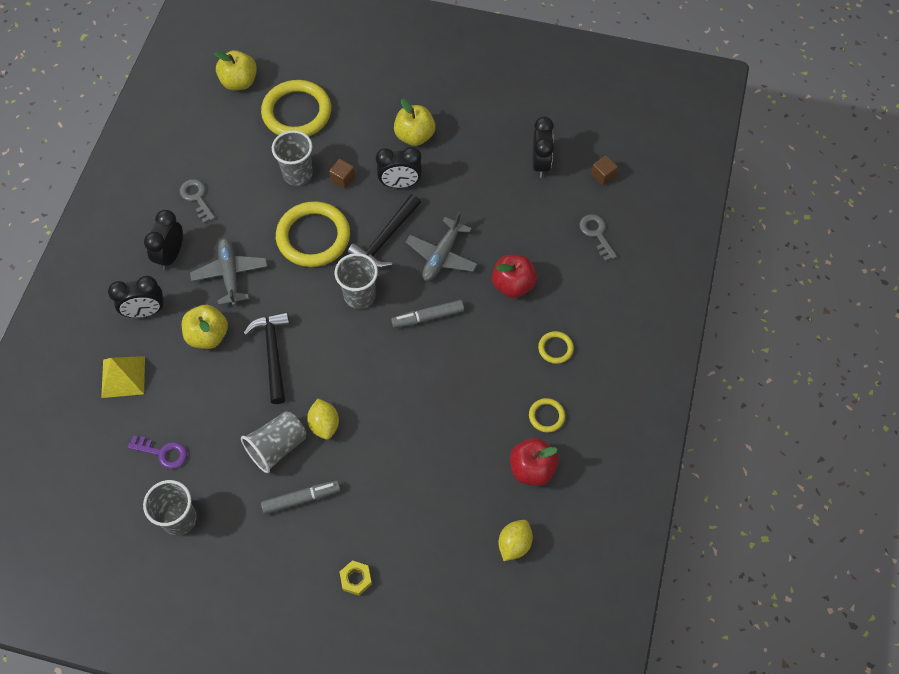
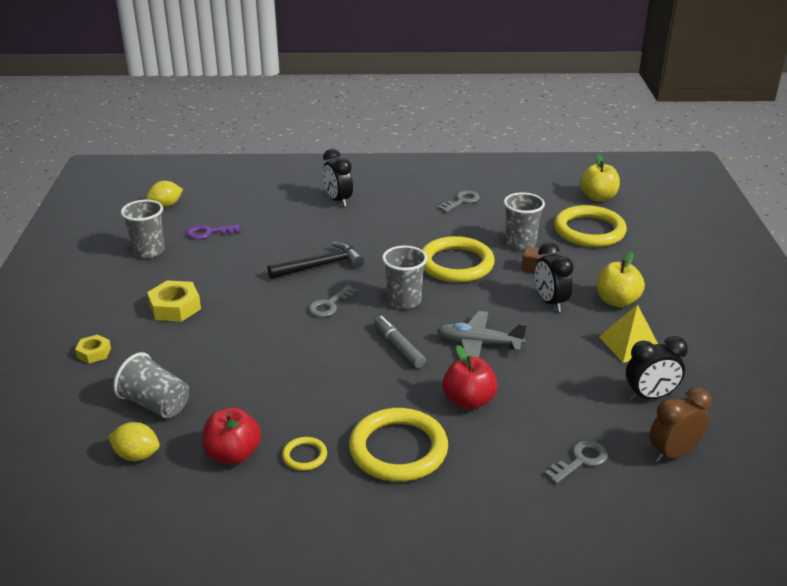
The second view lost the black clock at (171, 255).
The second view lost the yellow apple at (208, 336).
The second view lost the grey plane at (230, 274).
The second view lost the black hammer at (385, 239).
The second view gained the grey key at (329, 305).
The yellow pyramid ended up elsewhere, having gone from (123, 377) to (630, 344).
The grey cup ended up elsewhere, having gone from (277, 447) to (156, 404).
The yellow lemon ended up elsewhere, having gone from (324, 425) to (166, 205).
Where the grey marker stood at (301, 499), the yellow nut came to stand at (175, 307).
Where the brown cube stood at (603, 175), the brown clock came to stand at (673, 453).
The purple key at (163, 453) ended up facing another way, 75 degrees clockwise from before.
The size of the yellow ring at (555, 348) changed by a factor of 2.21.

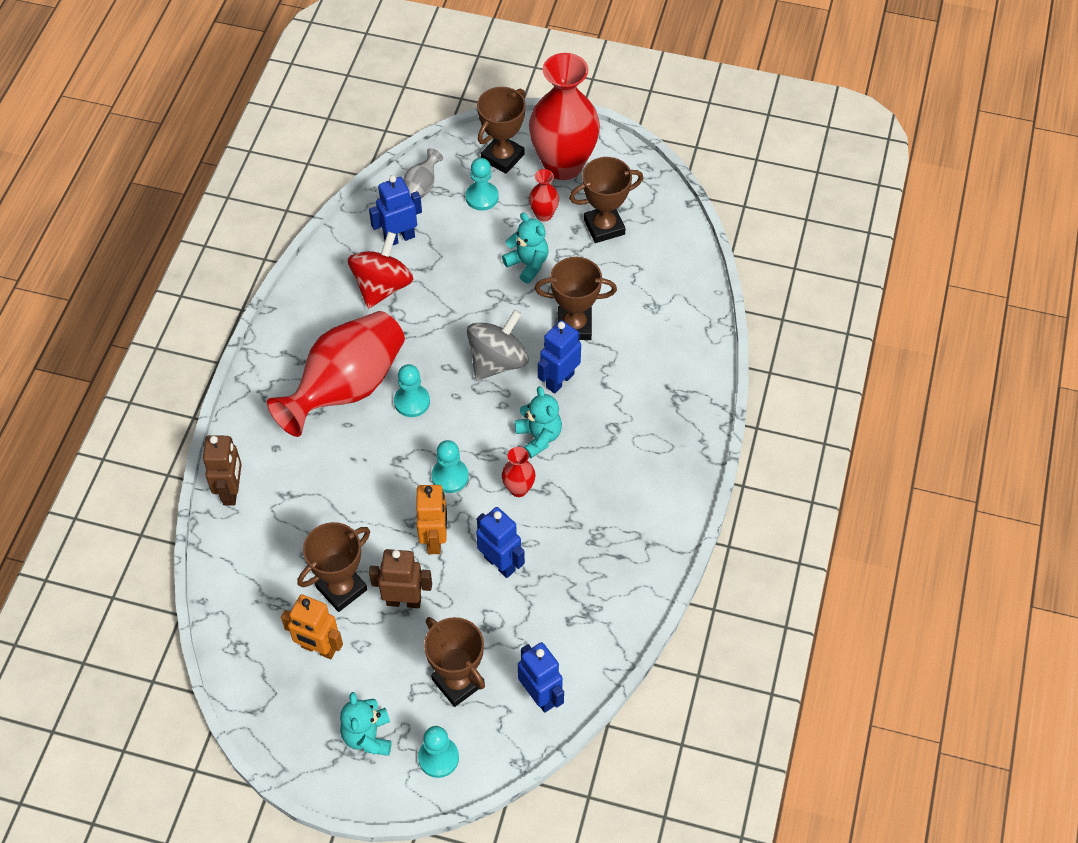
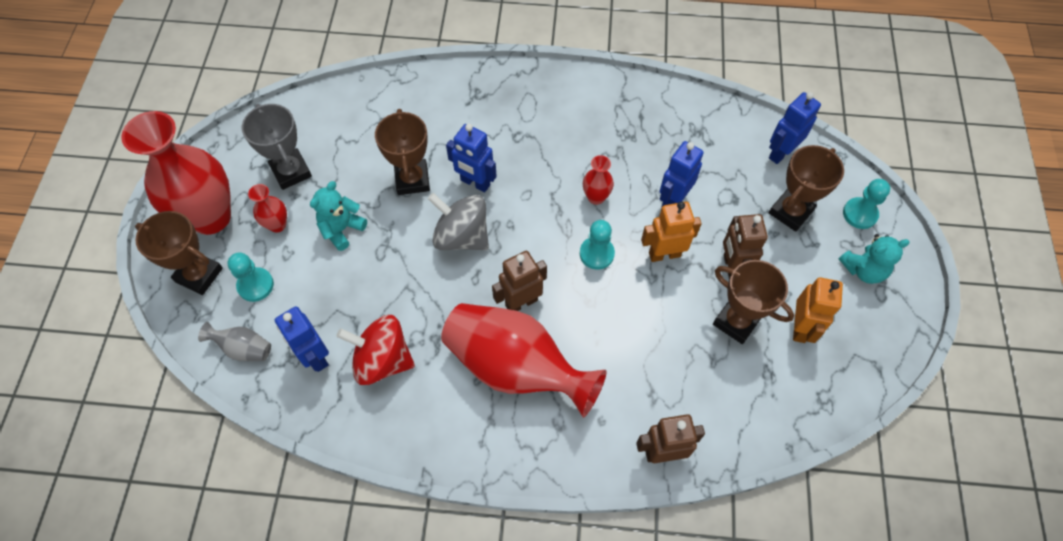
The second view lost the turquoise teddy bear at (539, 437).
Where the turquoise pawn stood at (412, 401), the brown robot came to stand at (521, 302).
What was the brown trophy at (604, 227) turned into the grey trophy at (291, 171).

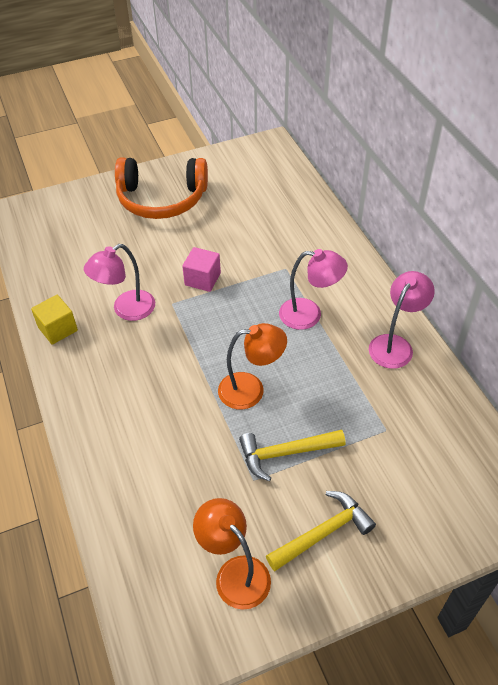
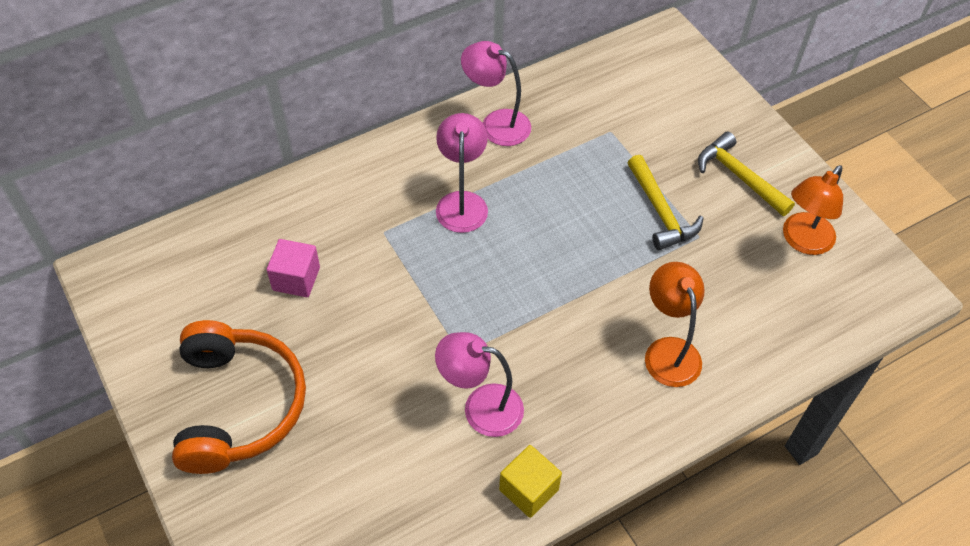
The pink cube ended up elsewhere, having gone from (202, 279) to (296, 279).
The orange lamp ended up elsewhere, having gone from (251, 390) to (668, 351).
The pink lamp at (126, 310) ended up facing another way, 150 degrees clockwise from before.

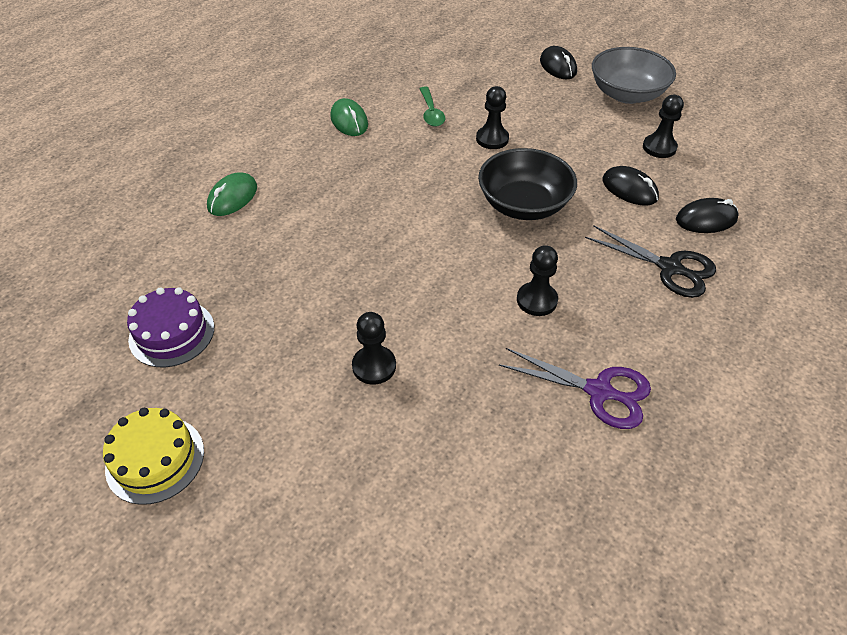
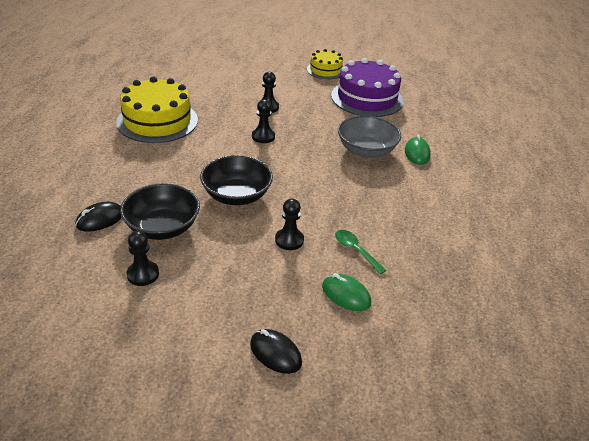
The second view lost the black scissors at (670, 268).
The green mouse ended up elsewhere, having gone from (349, 121) to (346, 295).
The black pawn ended up elsewhere, having gone from (536, 300) to (263, 136).
The grey bowl ended up elsewhere, having gone from (627, 94) to (366, 150).
Where the purple scissors stood at (599, 391), the yellow cake came to stand at (157, 121).
Where the black mouse stood at (629, 189), the black bowl came to stand at (162, 227).
The size of the purple cake at (172, 333) changed by a factor of 1.77.

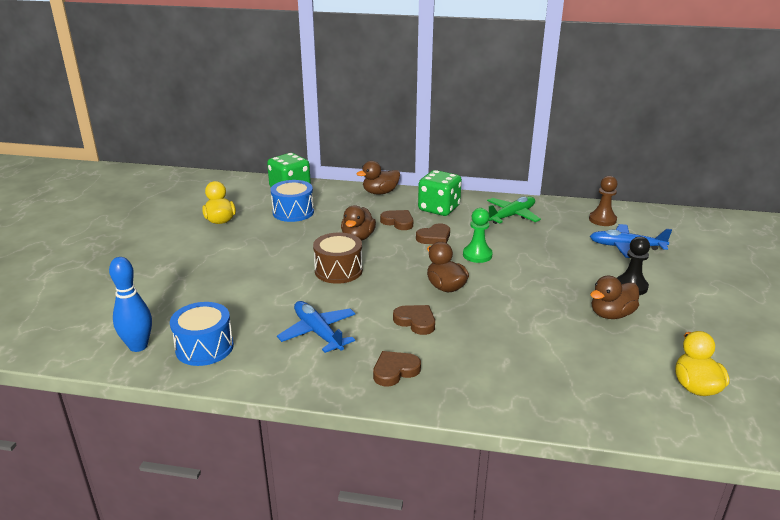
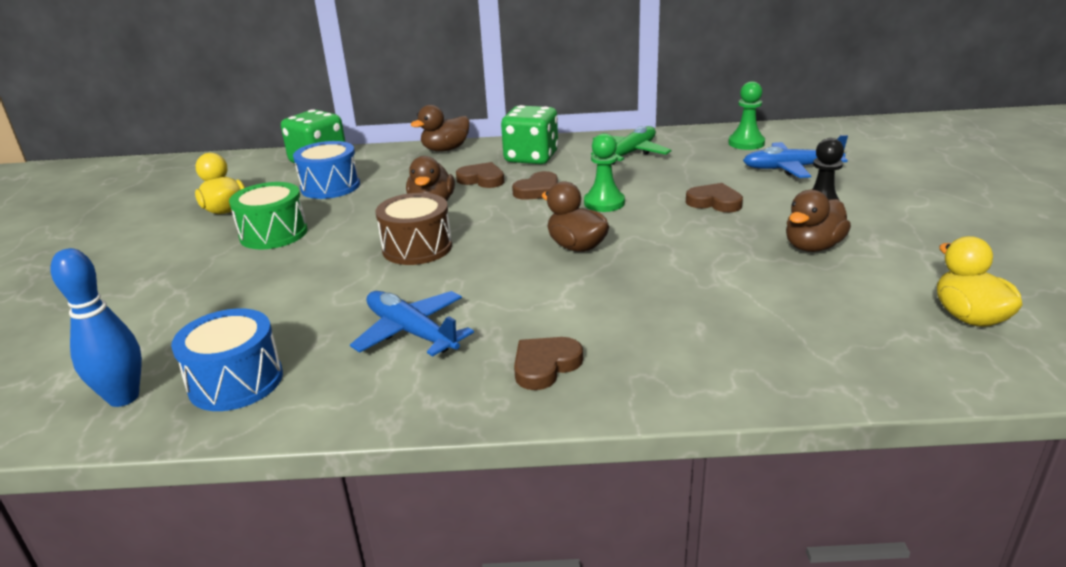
The second view gained the green drum at (273, 234).
The brown heart ended up elsewhere, having gone from (415, 321) to (714, 202).
What was the brown pawn at (602, 220) turned into the green pawn at (746, 143).

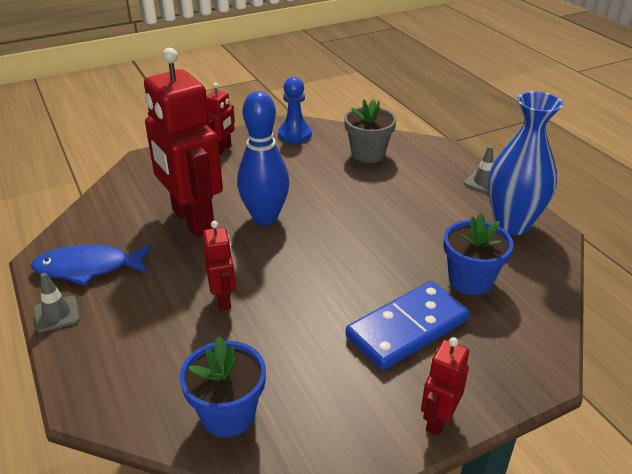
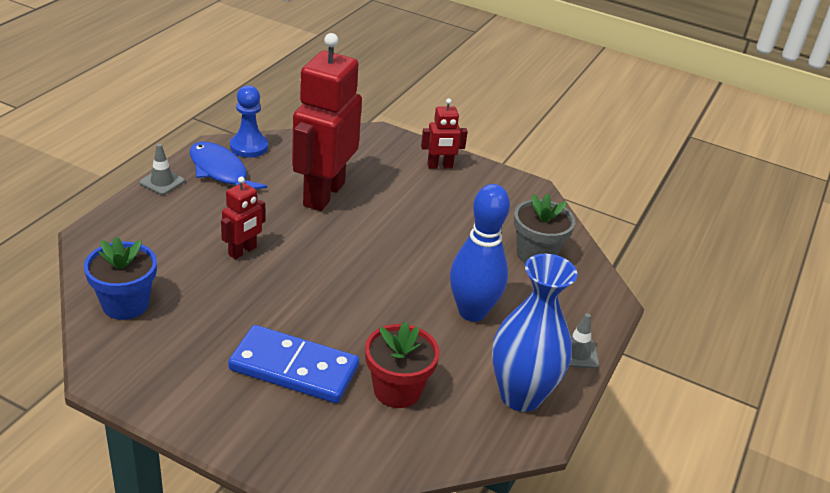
The second view lost the red robot at (438, 420).
The blue bowling pin ended up elsewhere, having gone from (265, 217) to (472, 312).
The blue pawn ended up elsewhere, having gone from (294, 134) to (249, 147).
What was the blue flower pot at (470, 280) turned into the red flower pot at (397, 390).

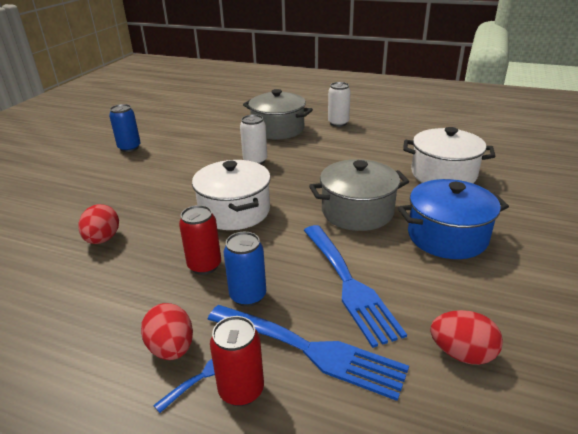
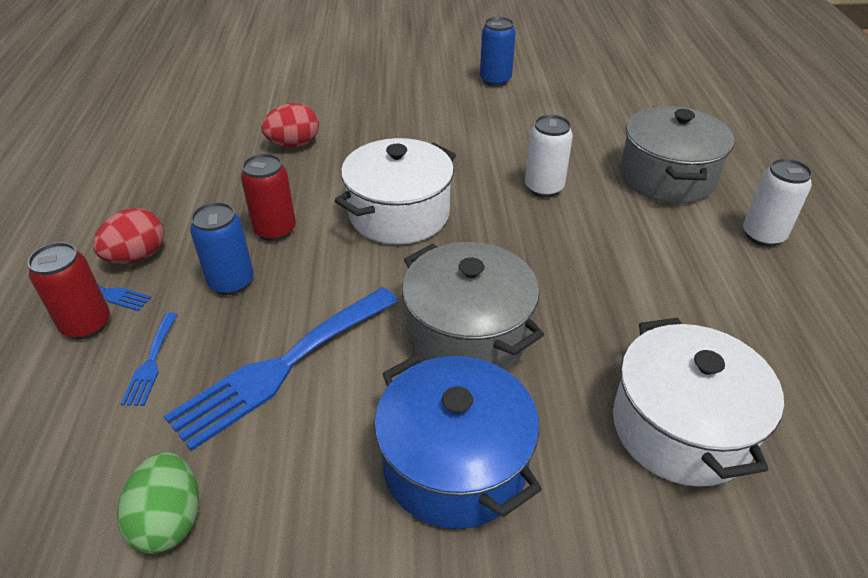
What was the red egg at (462, 353) turned into the green egg at (169, 520).
The size of the blue fork at (311, 350) changed by a factor of 0.46.

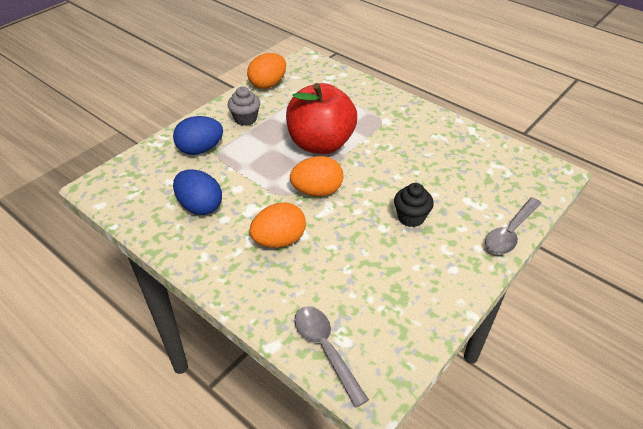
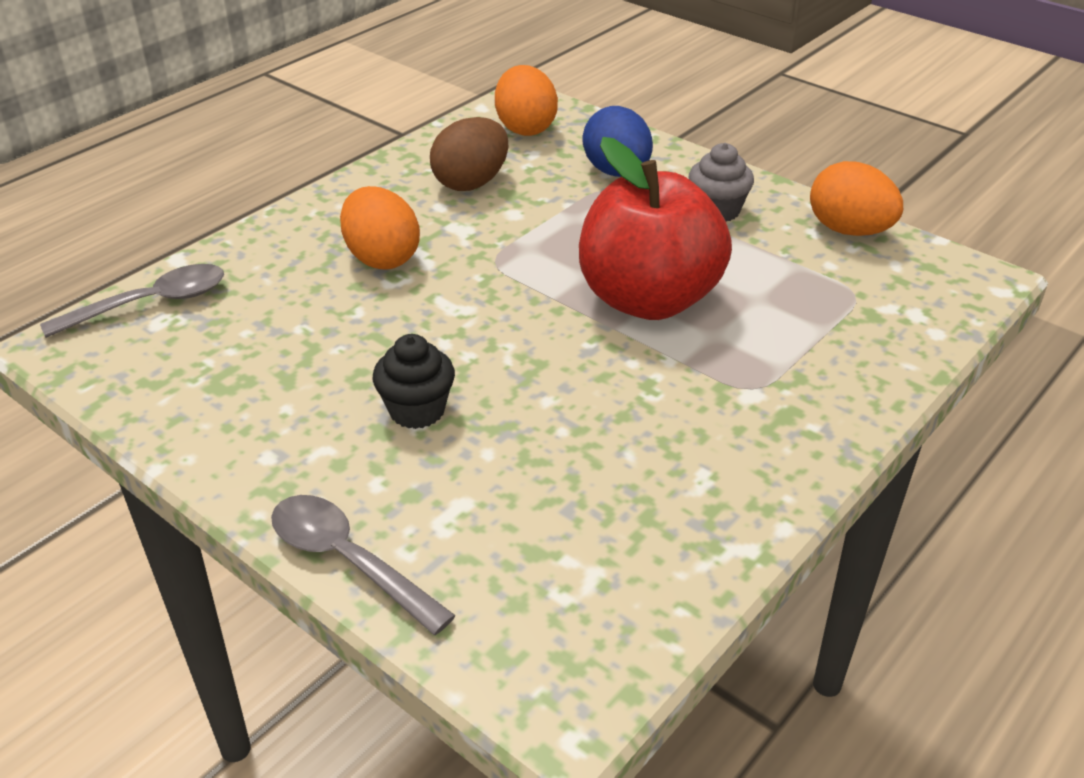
The orange egg ended up elsewhere, having gone from (317, 191) to (525, 128).
What was the blue egg at (200, 206) turned into the brown egg at (471, 183).

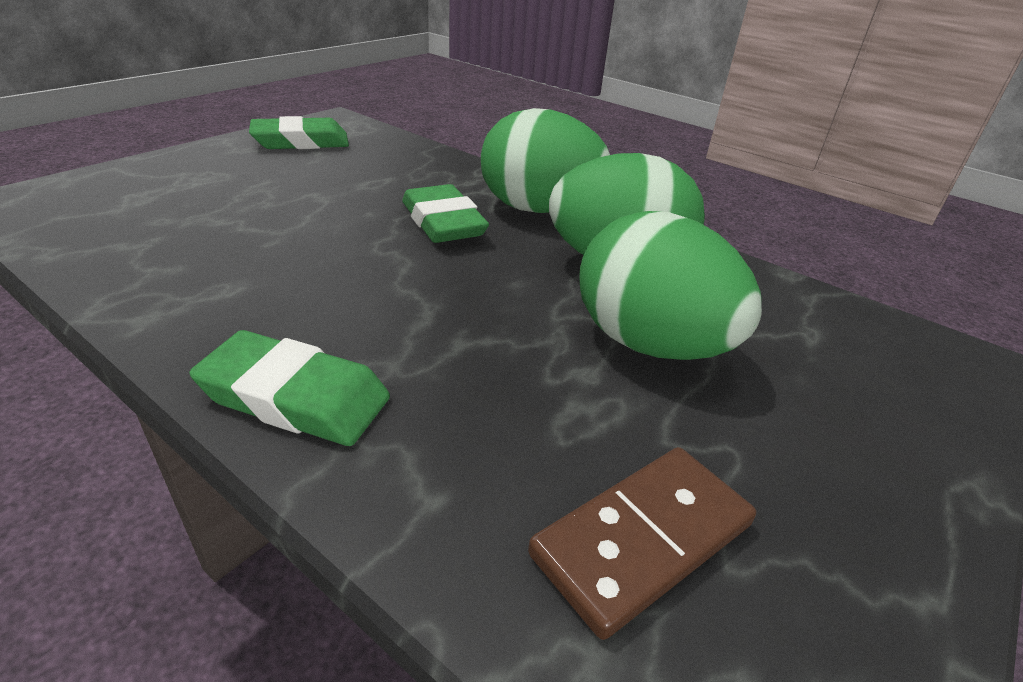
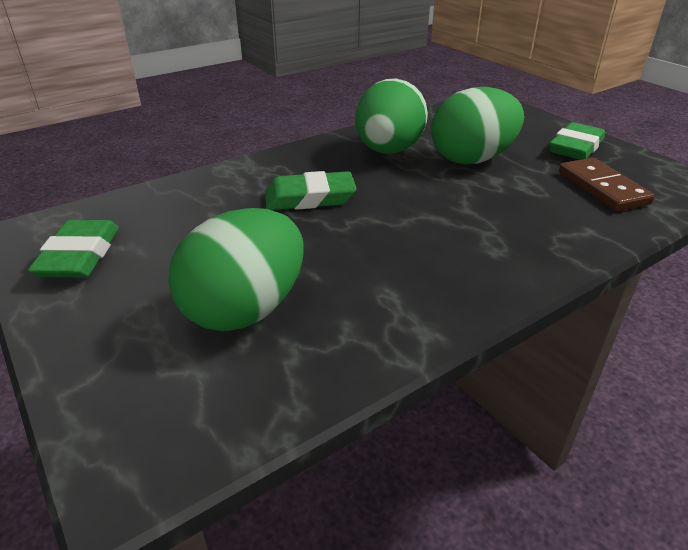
The green eraser ended up elsewhere, having gone from (295, 397) to (575, 147).
The green egg ended up elsewhere, having gone from (538, 209) to (245, 309).

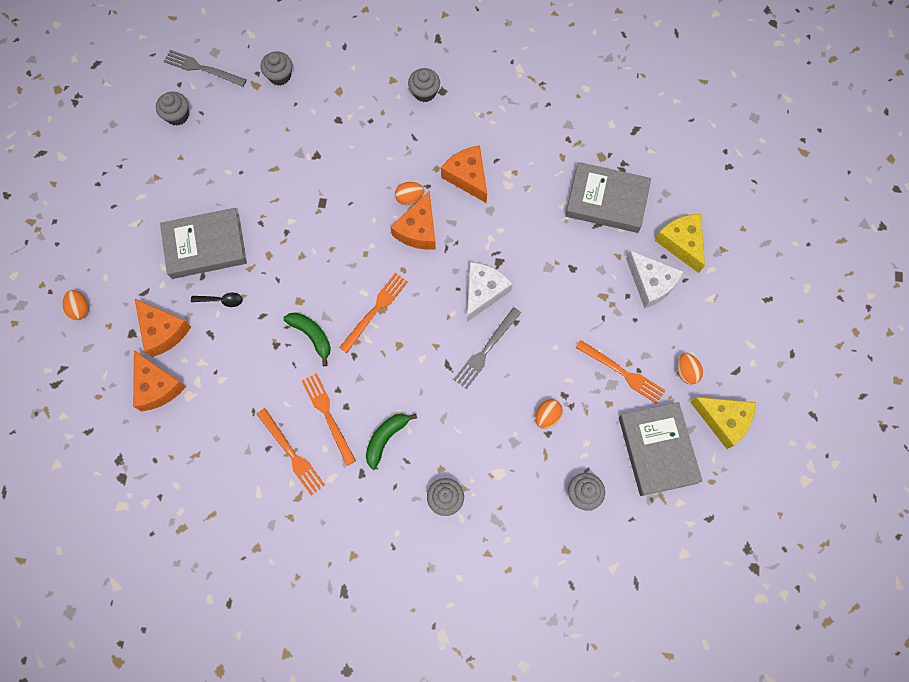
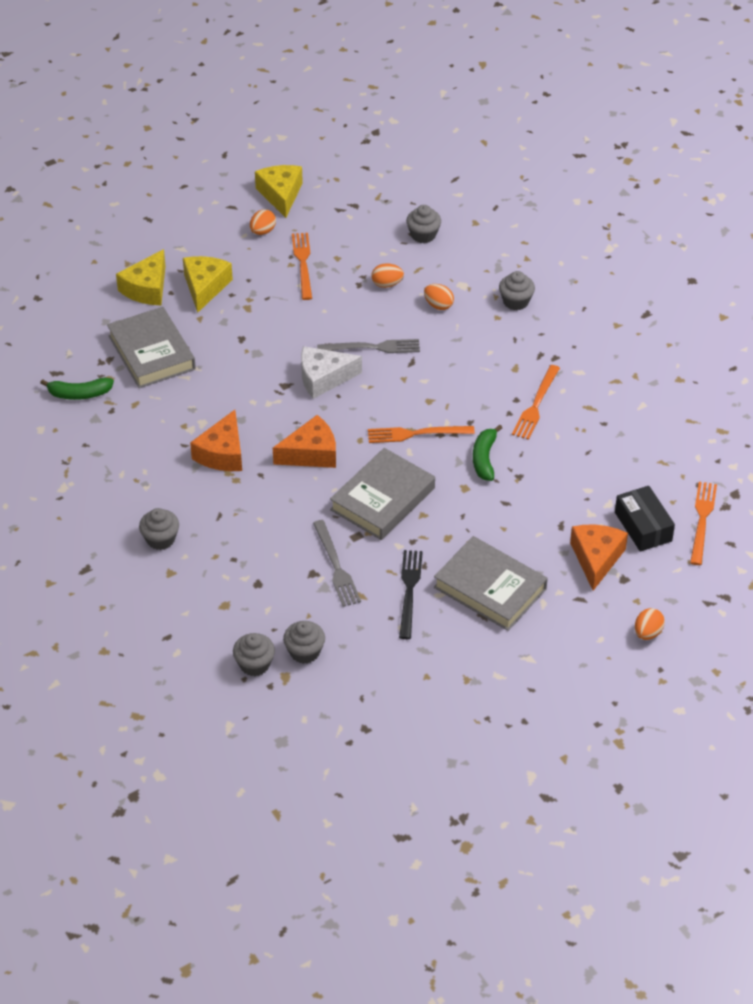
The second view lost the black spoon at (221, 300).
The second view gained the black fork at (409, 590).
The grey cupcake ended up elsewhere, having gone from (177, 115) to (304, 652).
The grey fork ended up elsewhere, having gone from (202, 68) to (336, 566).
The orange fork ended up elsewhere, having gone from (291, 453) to (702, 520).
The green banana ended up elsewhere, having gone from (386, 438) to (79, 394).
The orange egg ended up elsewhere, having gone from (409, 198) to (438, 305).
The grey book ended up elsewhere, having gone from (657, 450) to (383, 499).
Where the orange cheese stood at (157, 386), the black box came to stand at (643, 527).
What was the white cheese at (651, 283) turned into the yellow cheese at (205, 287).

